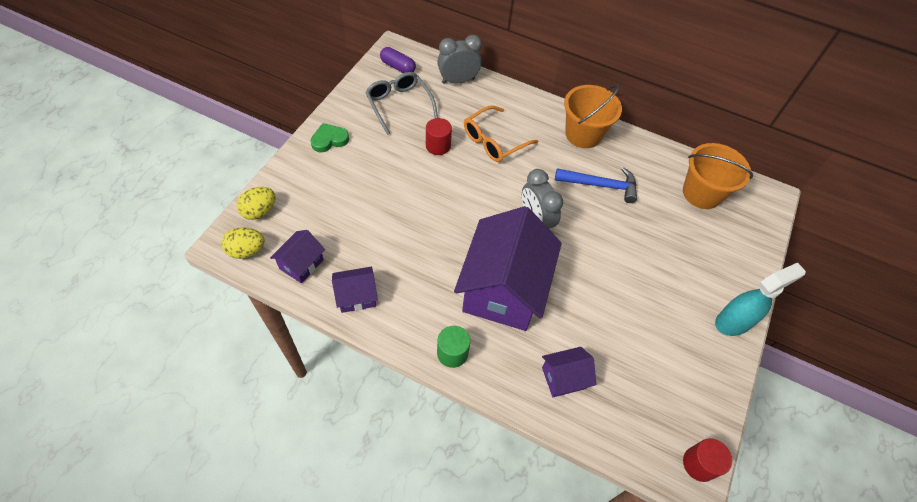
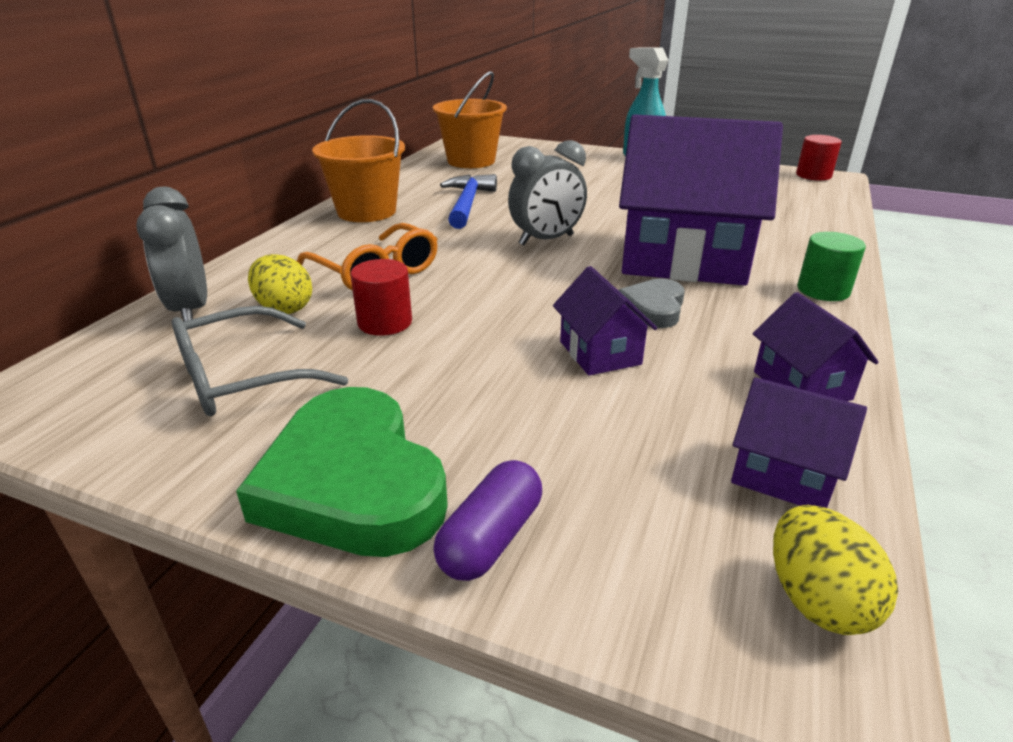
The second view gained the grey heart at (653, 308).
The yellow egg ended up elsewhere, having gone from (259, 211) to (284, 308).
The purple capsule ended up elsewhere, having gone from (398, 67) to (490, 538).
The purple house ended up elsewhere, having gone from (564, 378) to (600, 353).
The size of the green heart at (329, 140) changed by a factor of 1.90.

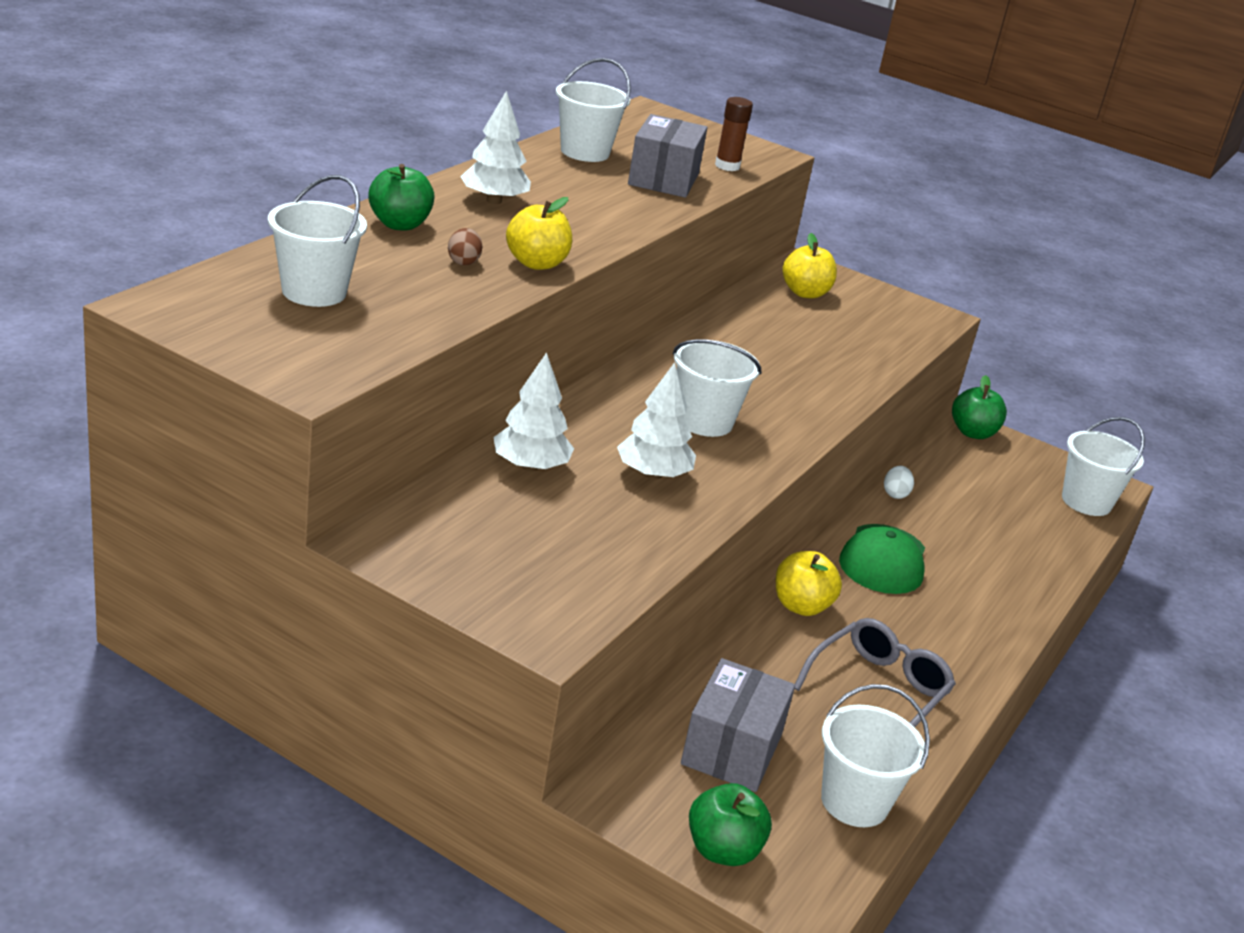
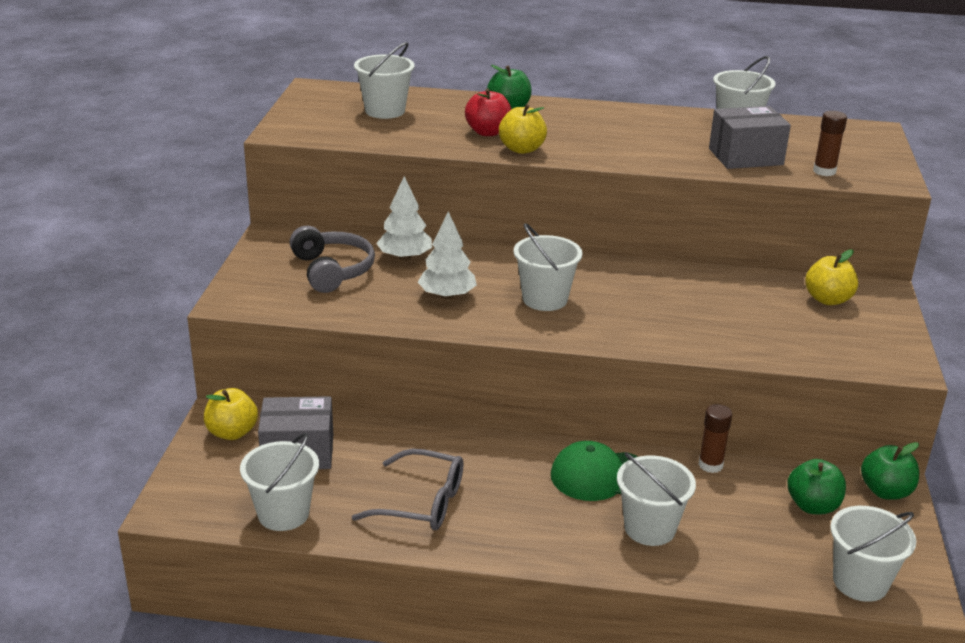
The second view lost the white tree at (494, 201).
The second view gained the grey headphones at (332, 270).
The second view gained the white bucket at (649, 528).
The green apple ended up elsewhere, having gone from (722, 850) to (812, 506).
The yellow apple ended up elsewhere, having gone from (801, 606) to (232, 432).
Where the brown egg stood at (463, 262), the red apple came to stand at (487, 132).
Where the white egg stood at (895, 494), the brown glue stick came to stand at (710, 465).

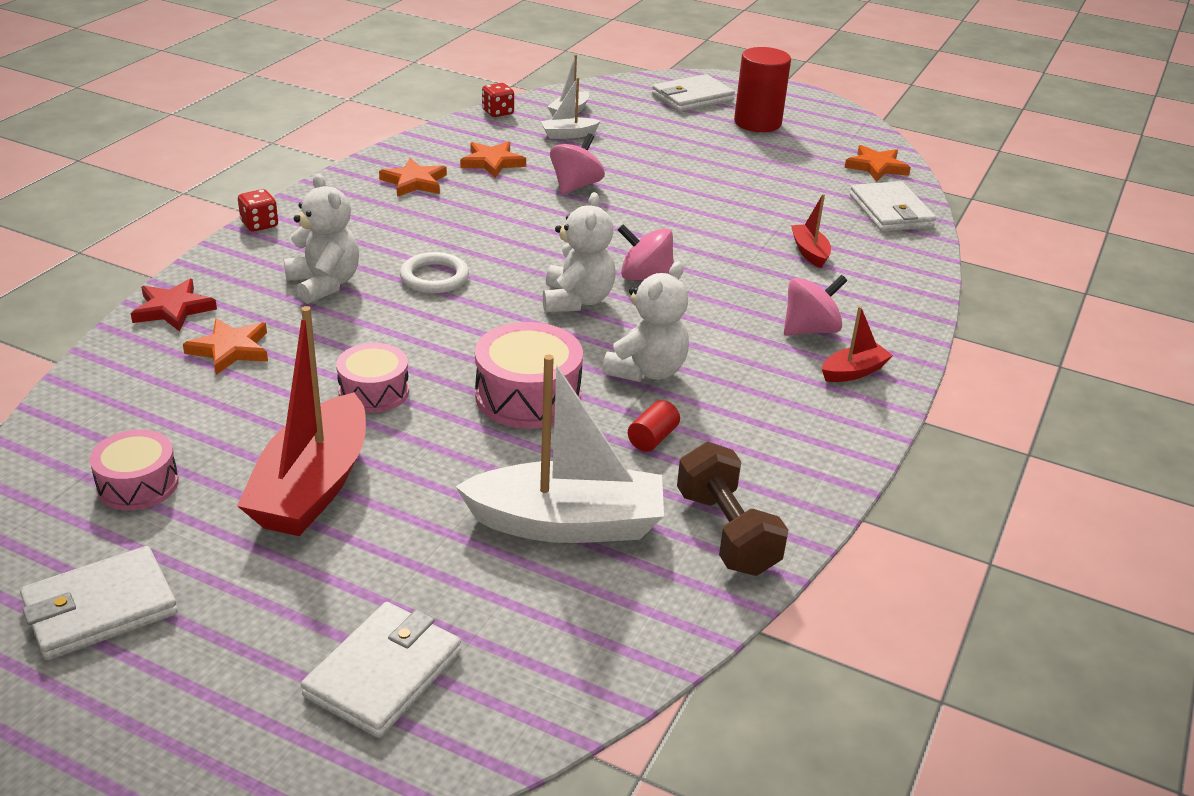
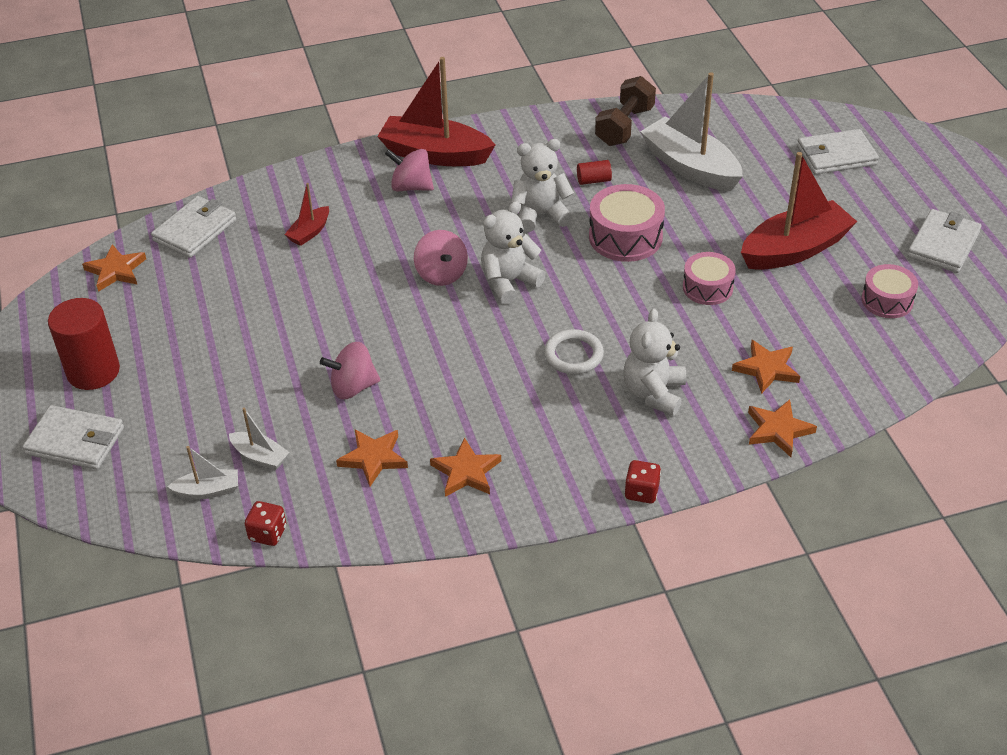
What was the red star at (173, 309) turned into the orange star at (778, 430).
The white wallet at (100, 608) ended up facing another way, 75 degrees counterclockwise from before.
The size of the red boat at (853, 372) changed by a factor of 2.12.

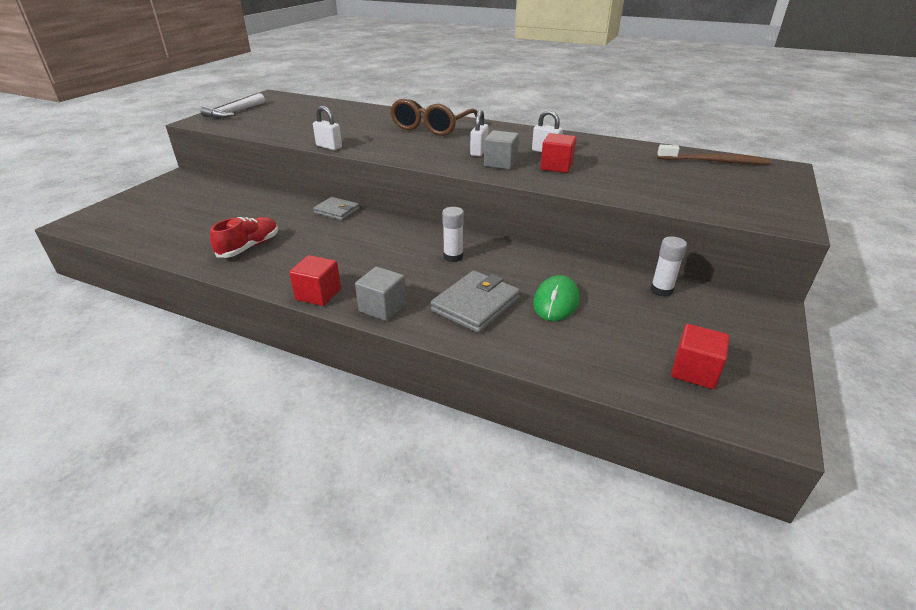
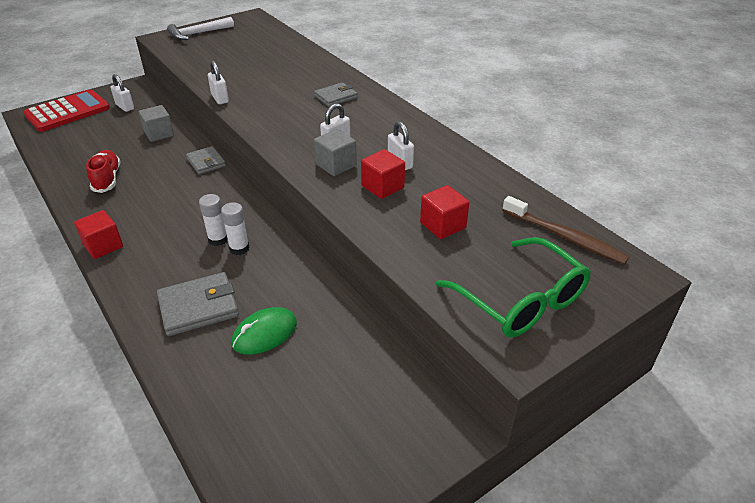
The second view gained the red calculator at (67, 112).
The second view gained the white padlock at (125, 107).
The second view gained the green glasses at (521, 300).
The grey cube ended up elsewhere, having gone from (382, 307) to (159, 134).
The white glue stick ended up elsewhere, having gone from (661, 290) to (218, 239).
The red cube ended up elsewhere, having gone from (694, 371) to (443, 225).
Where the brown glasses stood at (431, 127), the grey wallet came to stand at (336, 97).
The red shoe at (249, 247) ended up facing another way, 75 degrees counterclockwise from before.

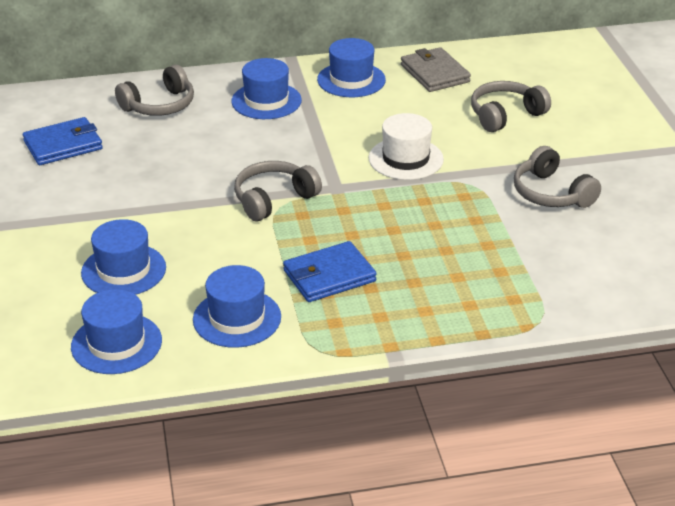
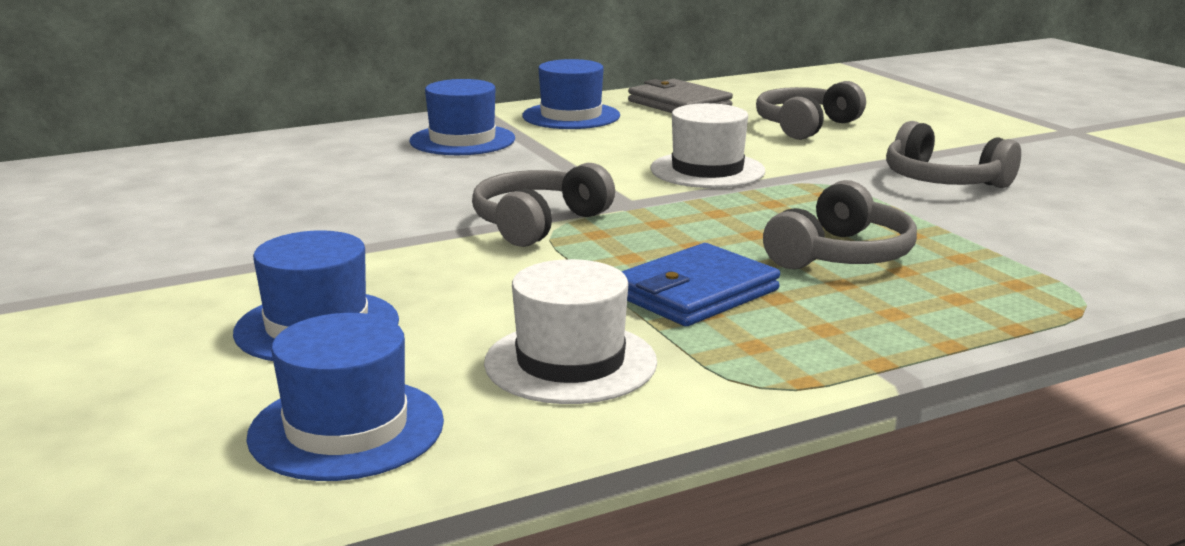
The second view lost the blue wallet at (63, 145).
The grey headphones ended up elsewhere, having gone from (159, 105) to (841, 255).
What was the blue hat at (237, 318) turned into the white hat at (570, 362).

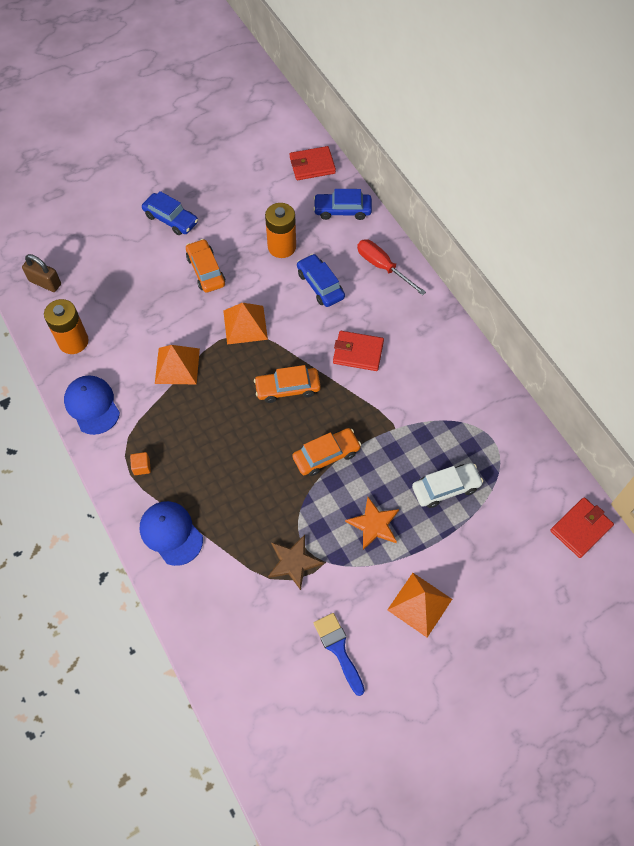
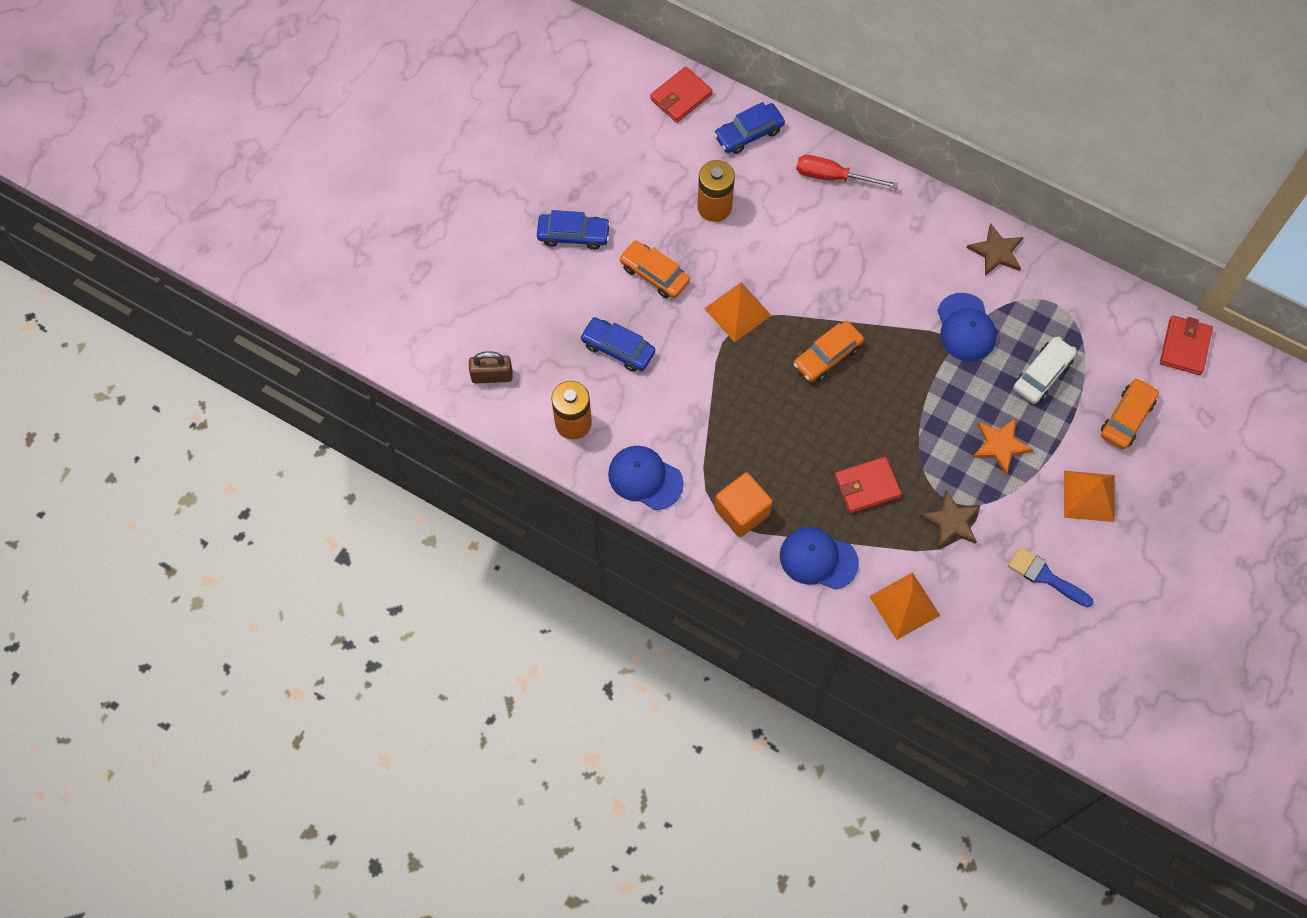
The second view gained the blue cap at (965, 327).
The second view gained the brown star at (996, 252).
The orange pyramid ended up elsewhere, having gone from (177, 366) to (904, 606).
The orange car ended up elsewhere, having gone from (326, 455) to (1126, 418).
The blue car ended up elsewhere, having gone from (320, 285) to (618, 348).
The red wallet ended up elsewhere, having gone from (358, 352) to (867, 486).
The size of the orange cube at (142, 467) changed by a factor of 2.15.

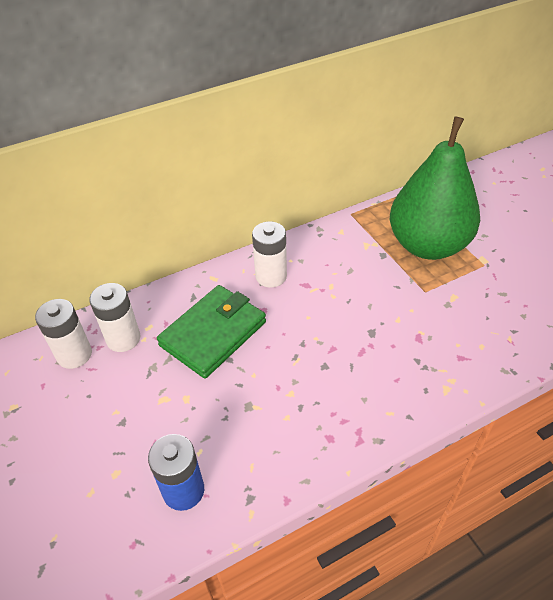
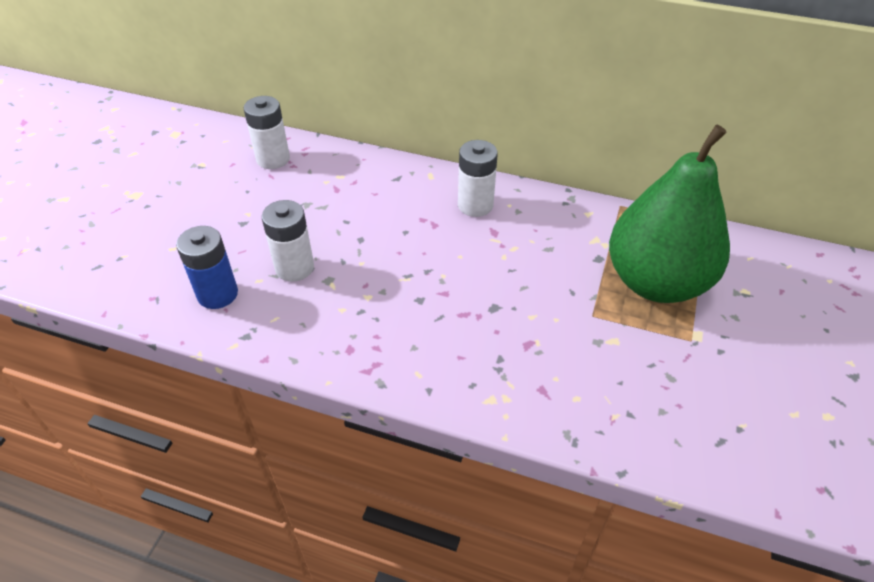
The second view lost the green wallet at (213, 334).
The white battery ended up elsewhere, having gone from (123, 338) to (294, 267).

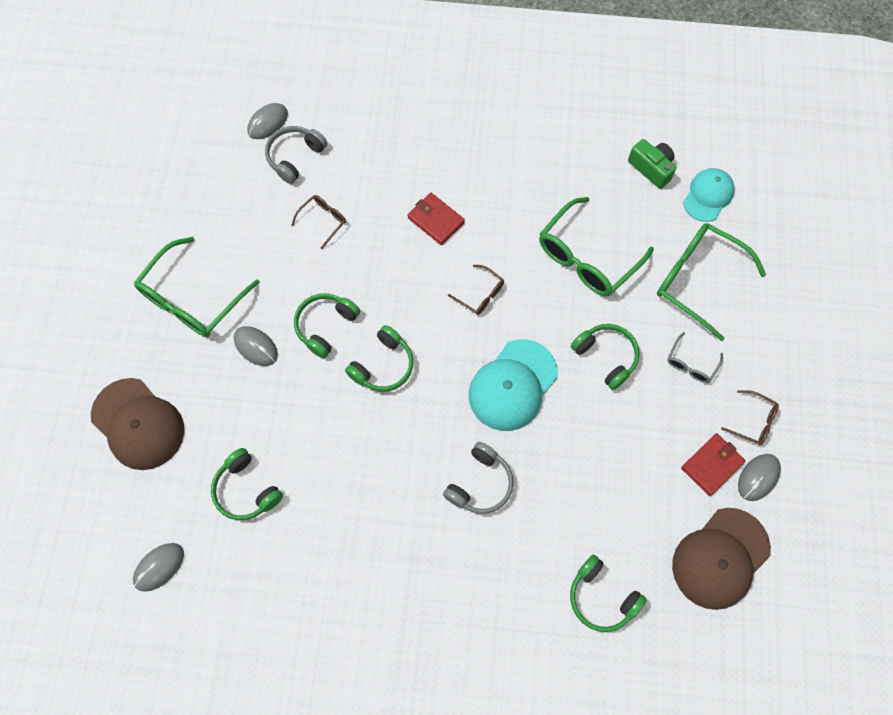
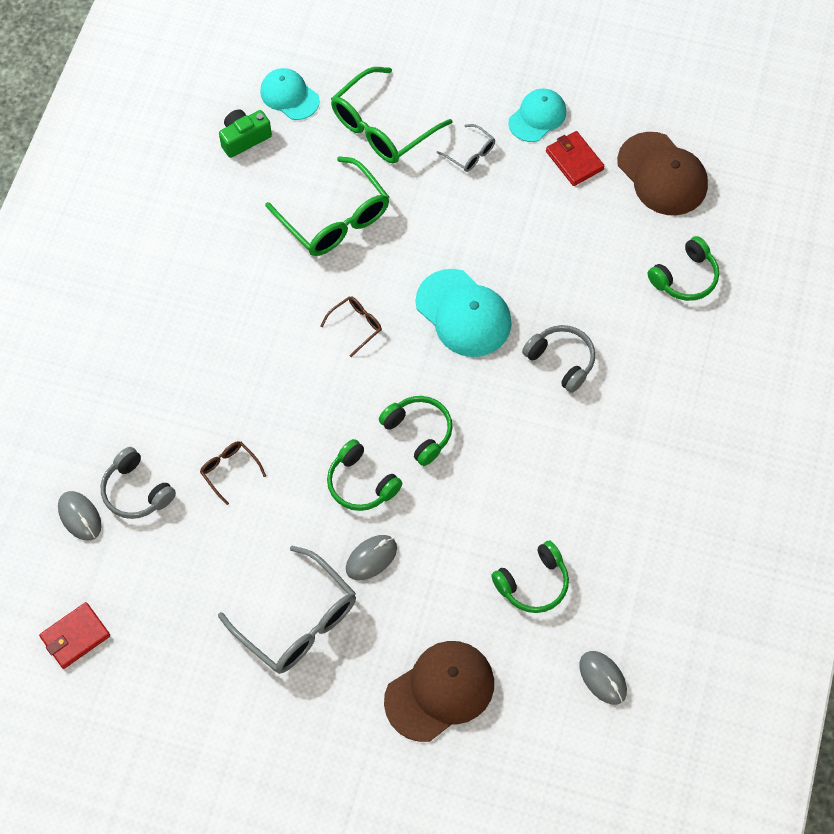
The second view lost the green headphones at (606, 357).
The second view lost the grey mouse at (758, 477).
The red wallet ended up elsewhere, having gone from (436, 220) to (75, 636).
Where the brown glasses stood at (753, 421), the turquoise cap came to stand at (537, 117).
What was the green glasses at (193, 298) turned into the grey glasses at (297, 621).

